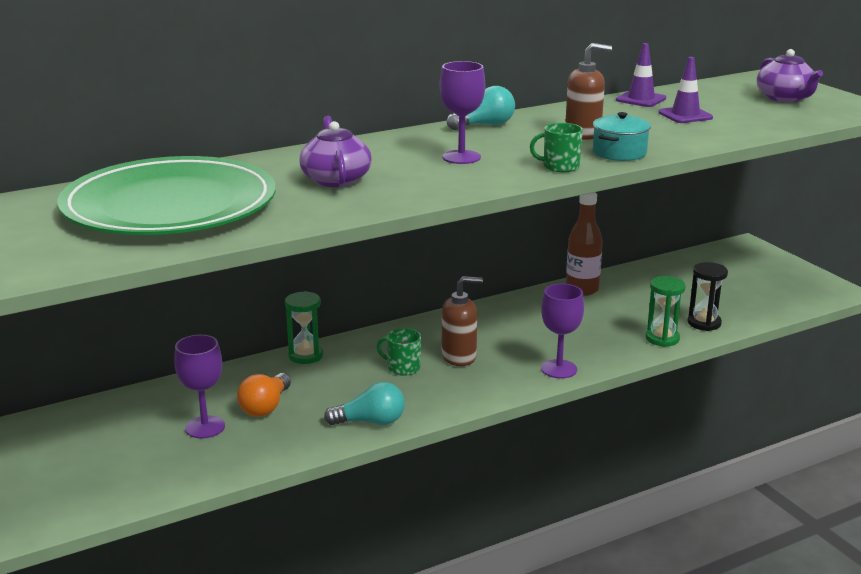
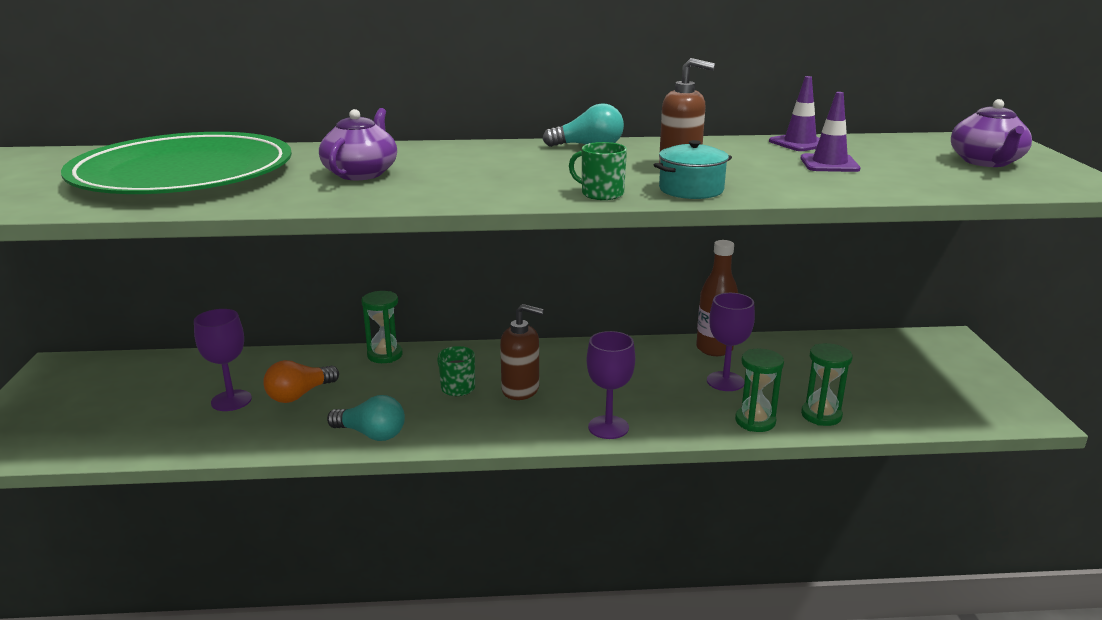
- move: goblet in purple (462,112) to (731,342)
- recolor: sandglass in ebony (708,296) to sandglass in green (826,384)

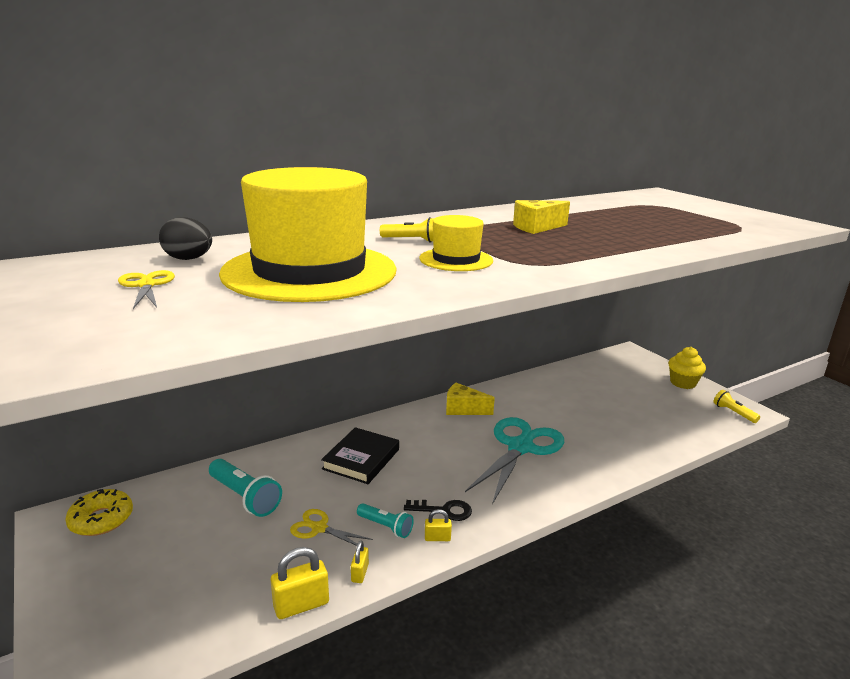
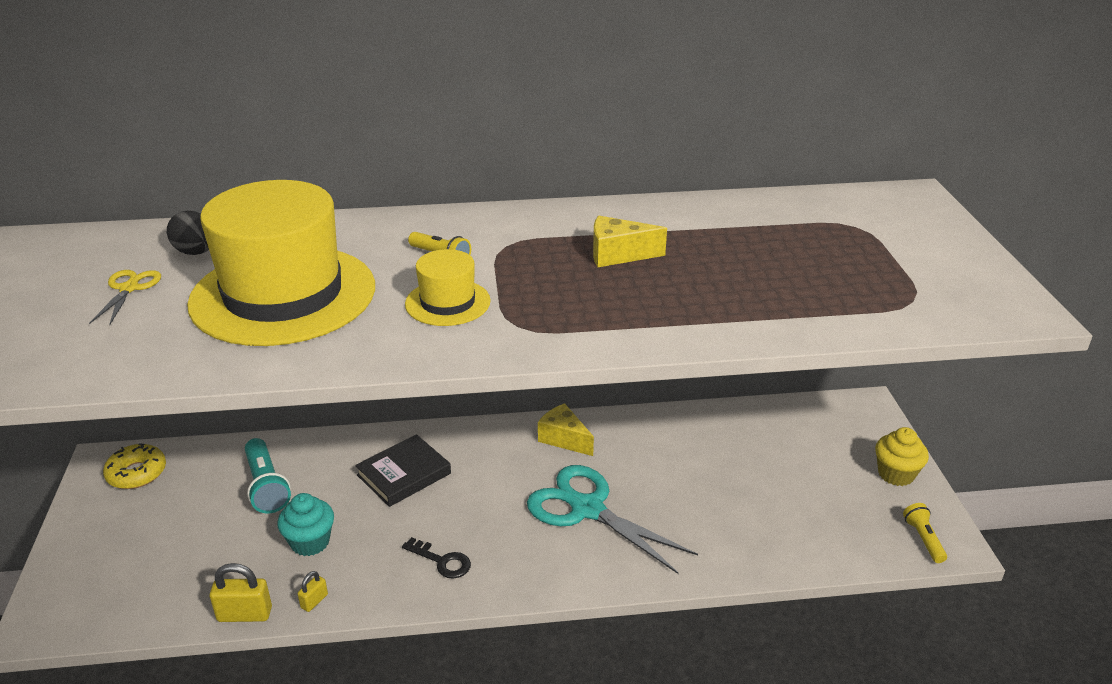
- rotate: pair of scissors in teal (514,460) = (612,519) 105 degrees counterclockwise
- delete: flashlight in teal (385,520)
- replace: pair of scissors in bright yellow (331,527) to muffin in teal (305,524)
- delete: padlock in bright yellow (438,525)

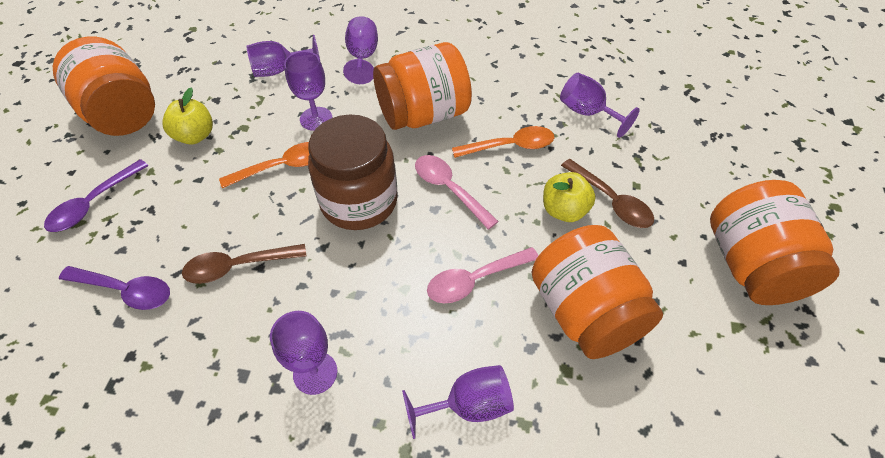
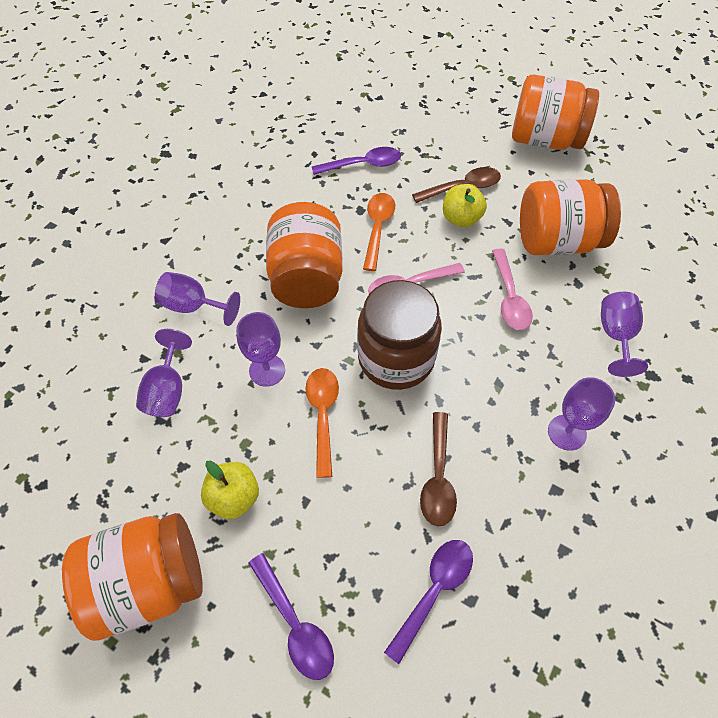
- replace: goblet in purple (600,105) to teaspoon in purple (356,161)

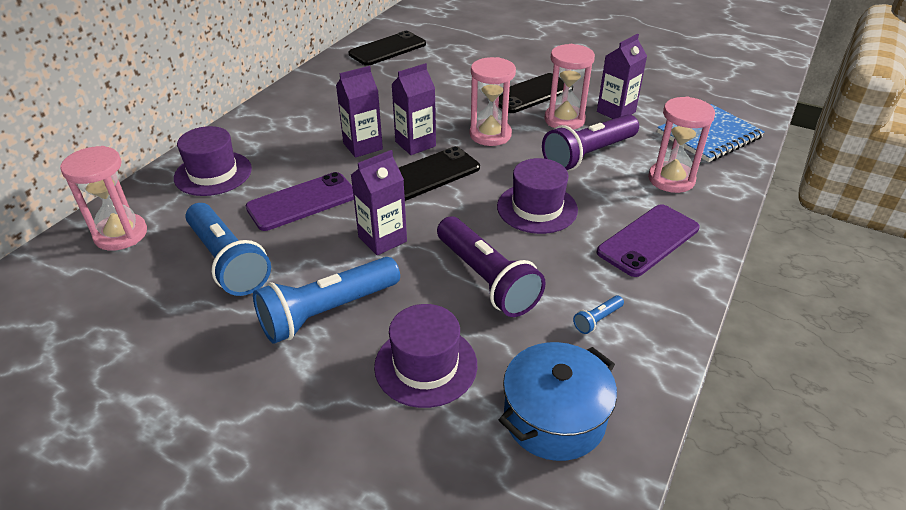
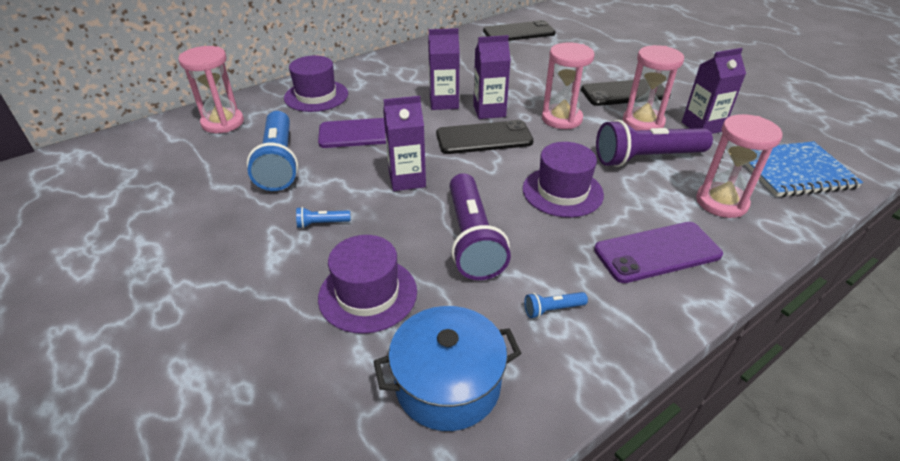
- resize: flashlight in royal blue (326,300) = (323,217) x0.41

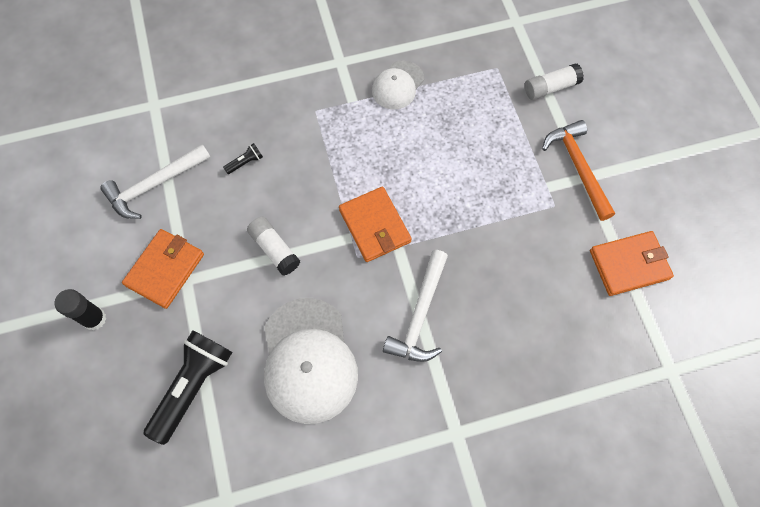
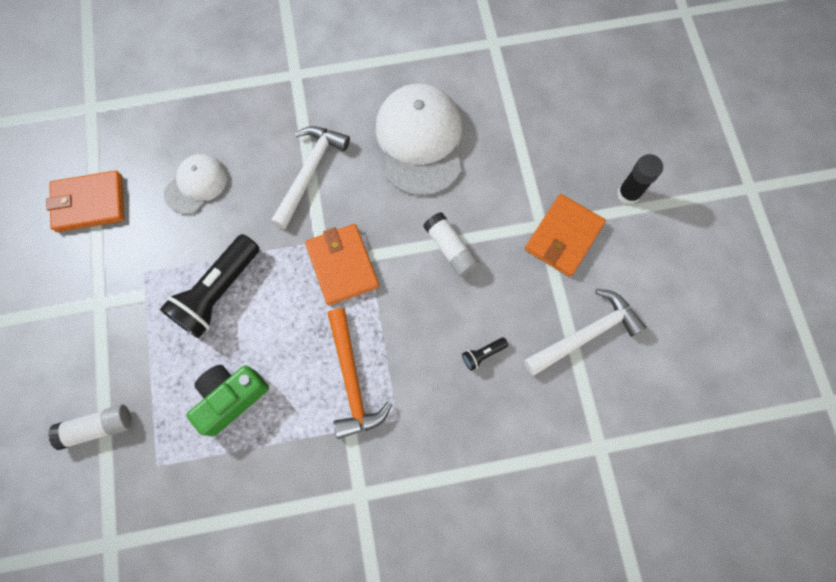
- move: peaked cap in white (398,85) to (195,184)
- move: claw hammer in bright orange (578,170) to (360,373)
- move: flashlight in ebony (188,387) to (209,286)
- insert: compact camera in green (228,401)

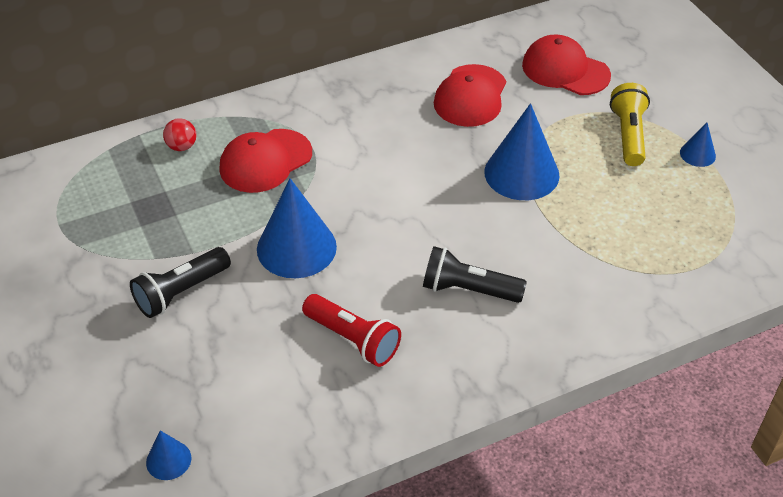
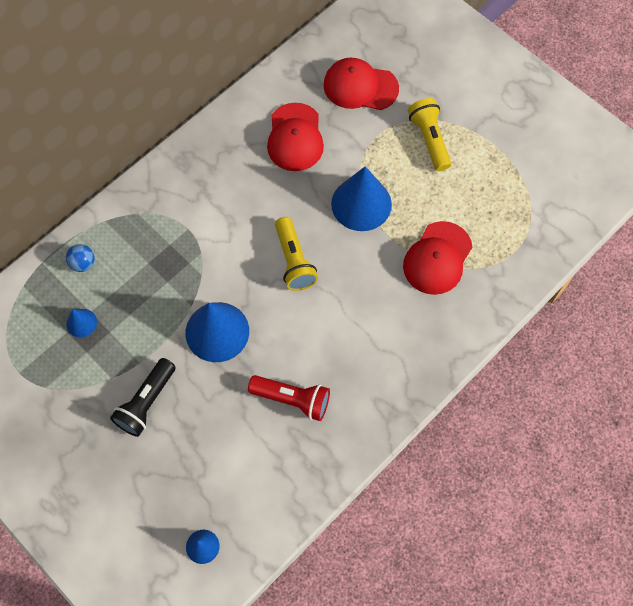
- recolor: ball in crimson (180,134) to ball in royal blue (80,258)
- move: solid cone in royal blue (698,144) to (81,323)
- move: peaked cap in crimson (265,161) to (437,258)
- delete: flashlight in ebony (475,274)
- insert: flashlight in bright yellow (296,254)

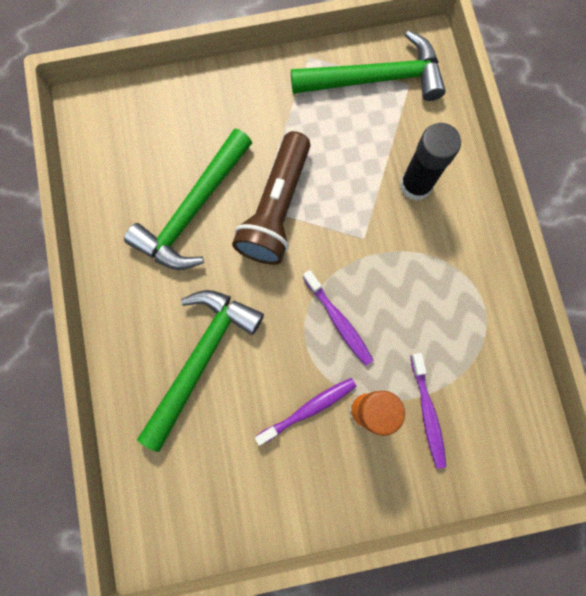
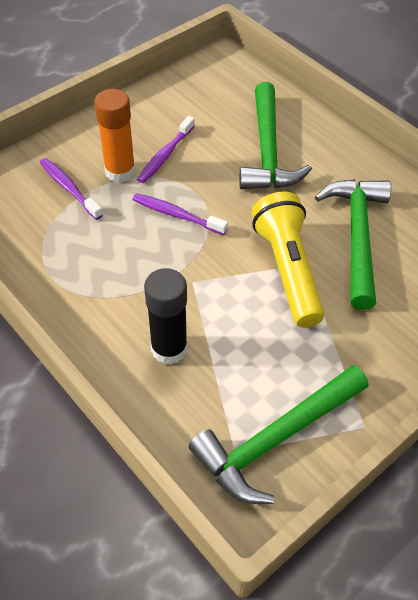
- recolor: flashlight in russet (271,198) to flashlight in bright yellow (287,260)

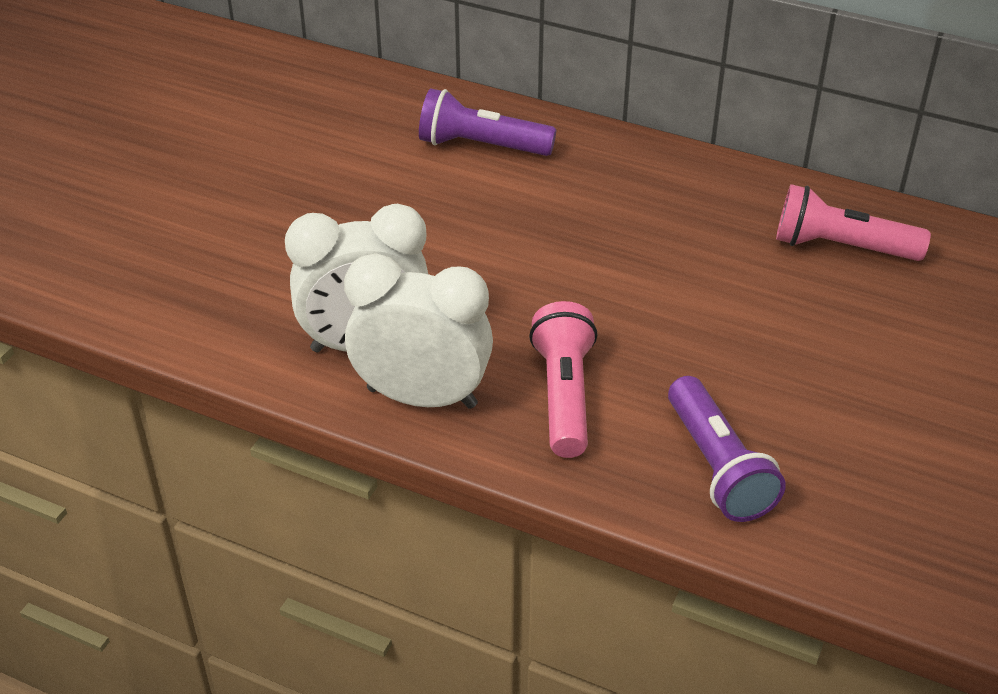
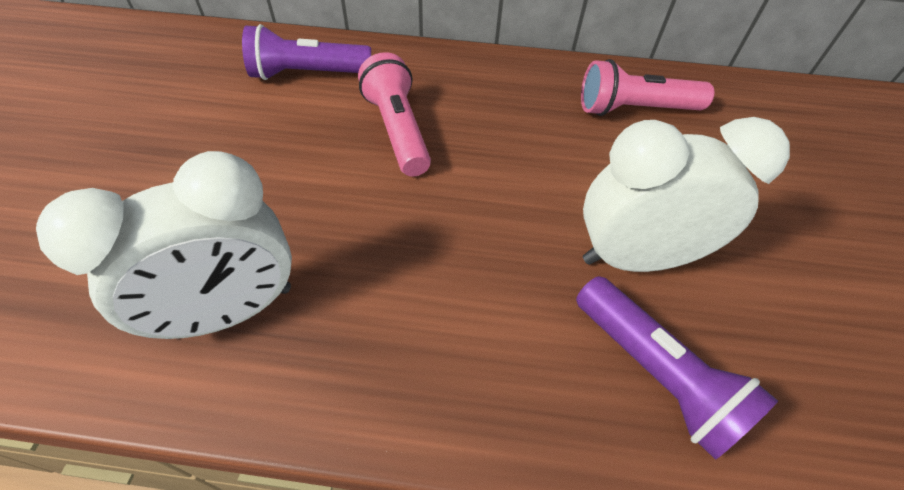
- move: clock in white (418,331) to (686,194)
- move: flashlight in rosy (563,379) to (394,114)

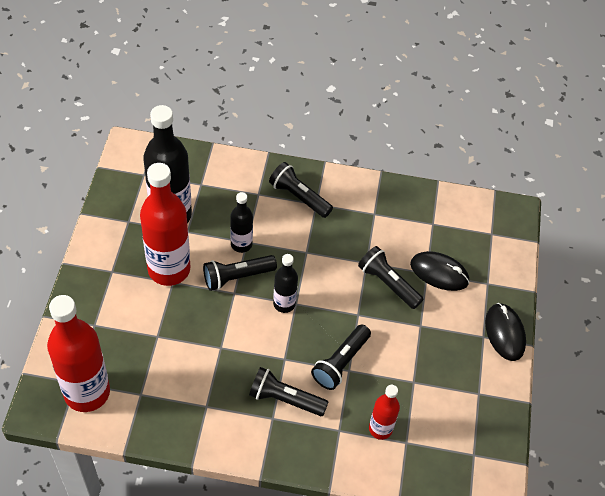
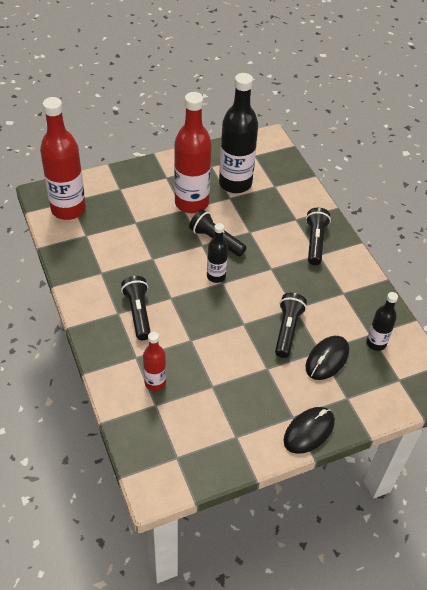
- move: flask in ebony (241,222) to (382,321)
- rotate: mouse in ebony (439,271) = (327,358) 45 degrees clockwise
- delete: flashlight in ebony (341,357)

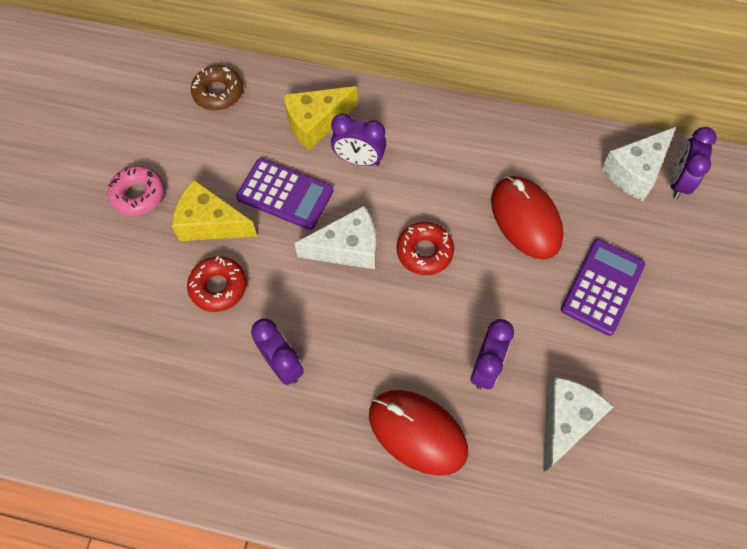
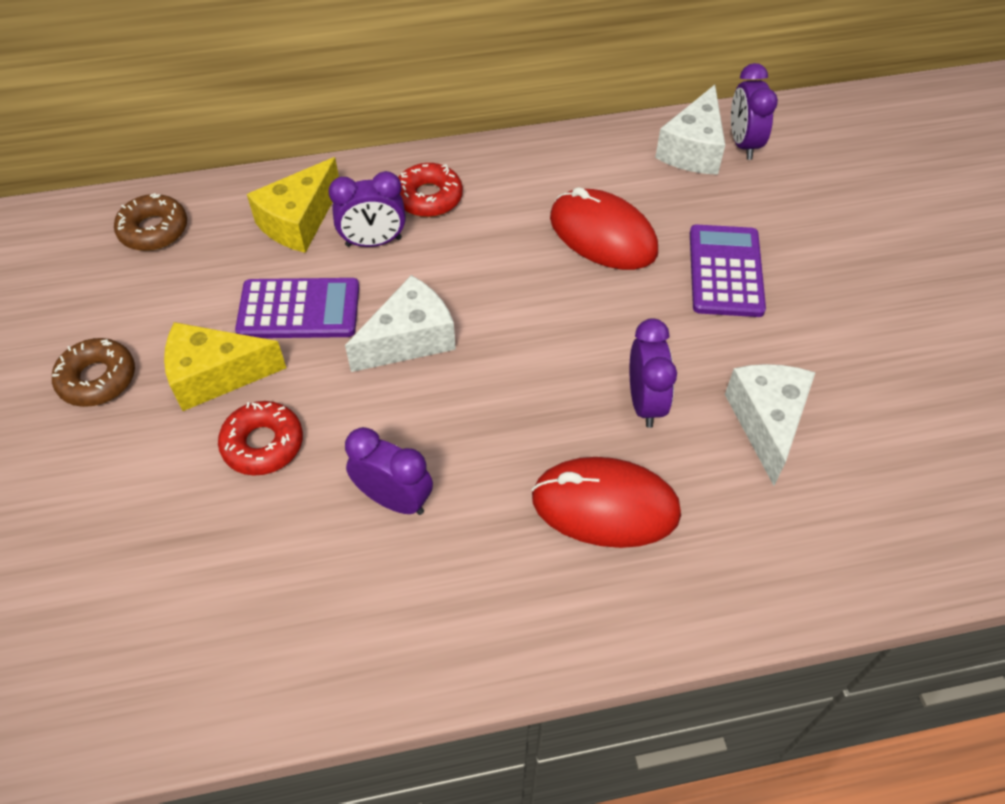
- recolor: glazed donut in rosy (135,191) to glazed donut in russet (93,372)
- move: glazed donut in crimson (425,248) to (430,190)

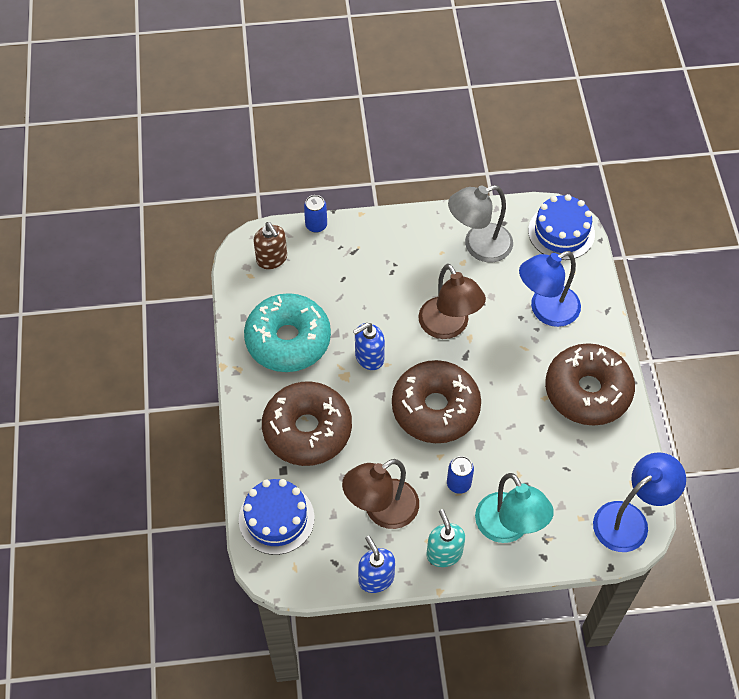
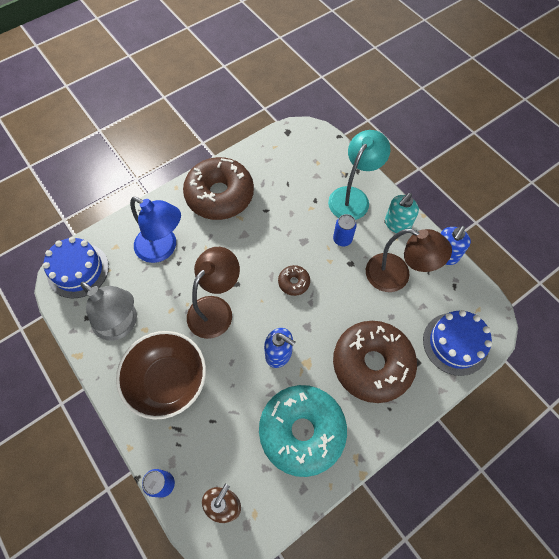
- resize: glazed donut in russet (436,401) = (294,280) x0.43
- delete: lamp in royal blue (639,502)
- insert: serving bowl in russet (161,375)

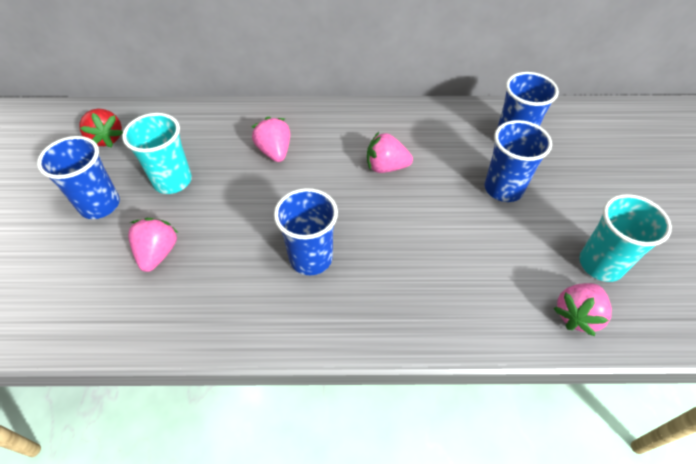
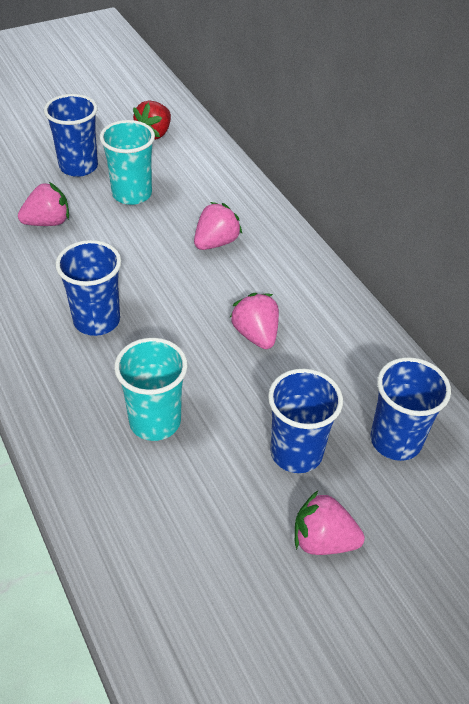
- move: tumbler in teal (625,238) to (151,389)
- move: toy strawberry in rosy (582,309) to (330,523)

